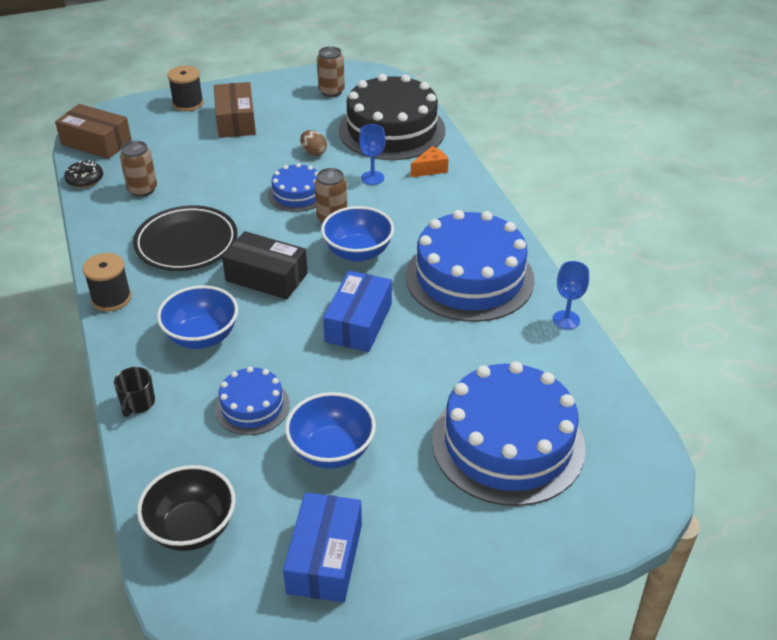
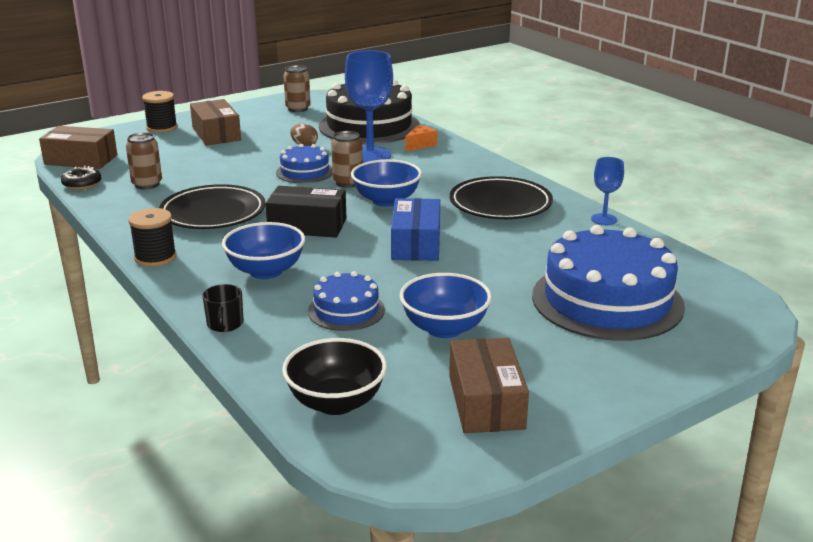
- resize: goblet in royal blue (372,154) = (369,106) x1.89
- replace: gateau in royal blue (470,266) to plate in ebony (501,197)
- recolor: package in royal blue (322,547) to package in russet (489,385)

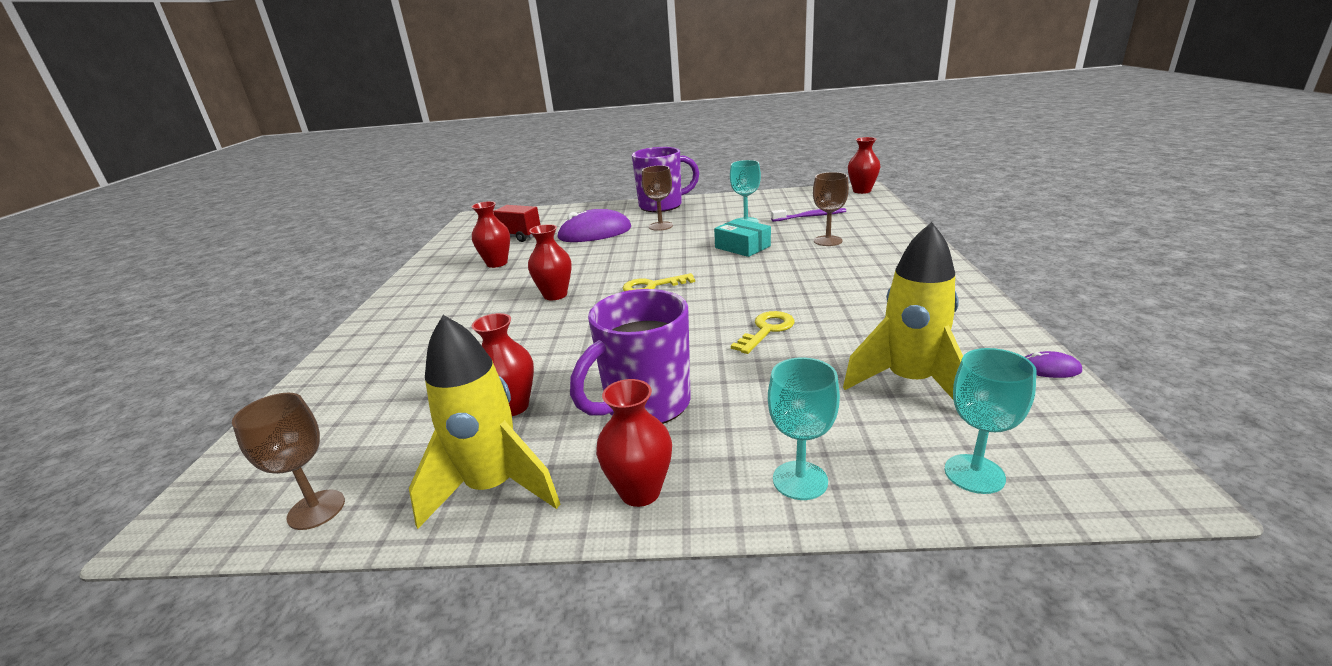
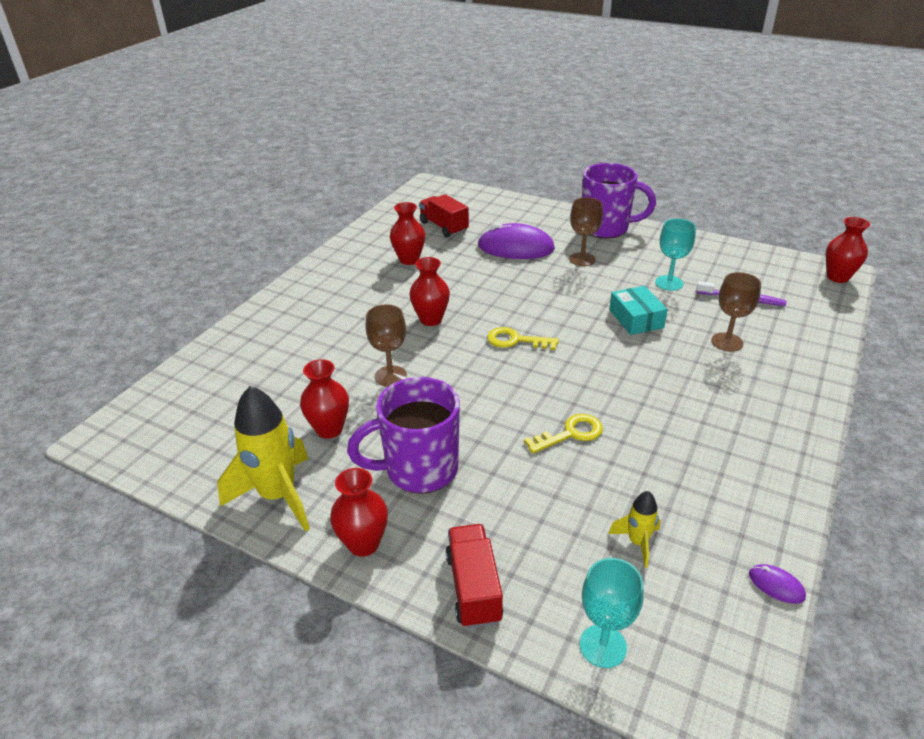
- resize: rocket in bright yellow (903,310) = (634,529) x0.49
- replace: goblet in teal (804,428) to toy truck in crimson (474,576)
- move: goblet in russet (288,461) to (386,345)

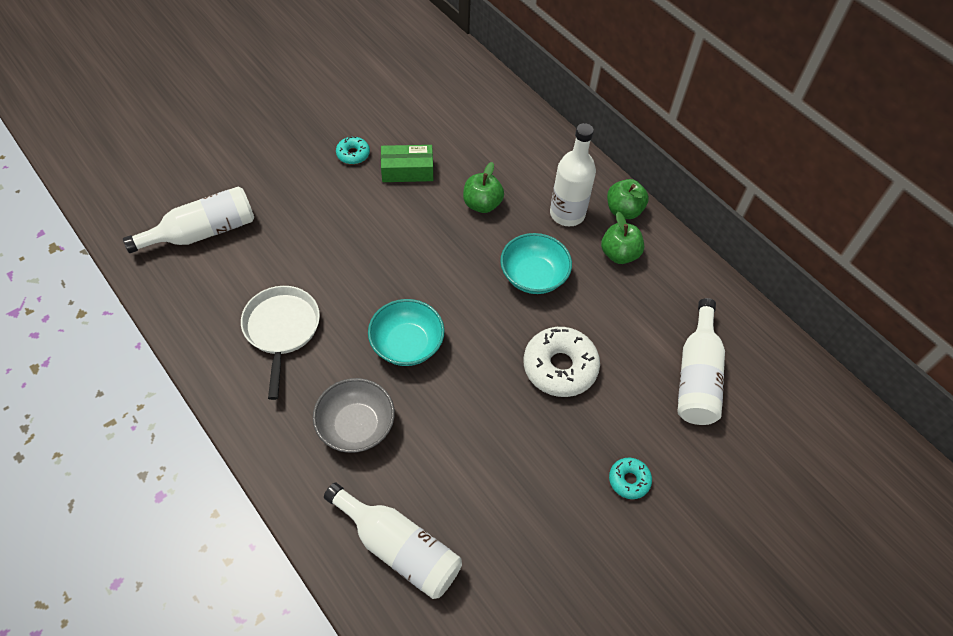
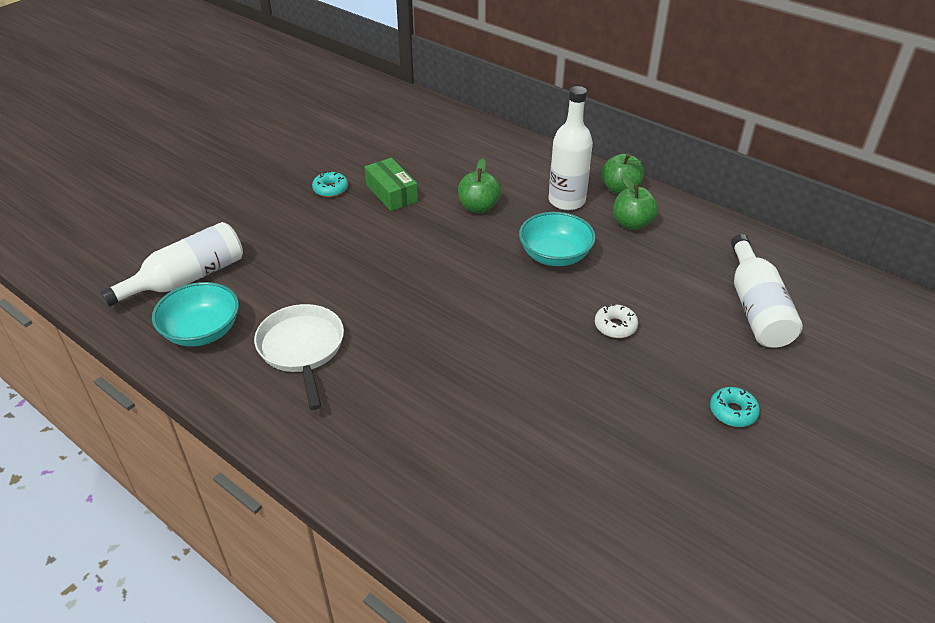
- rotate: package in green (407,163) = (391,184) 75 degrees clockwise
- move: serving bowl in teal (406,332) to (195,314)
- resize: glazed donut in white (562,362) = (616,321) x0.52
- delete: serving bowl in grey (354,415)
- delete: flask in white (393,540)

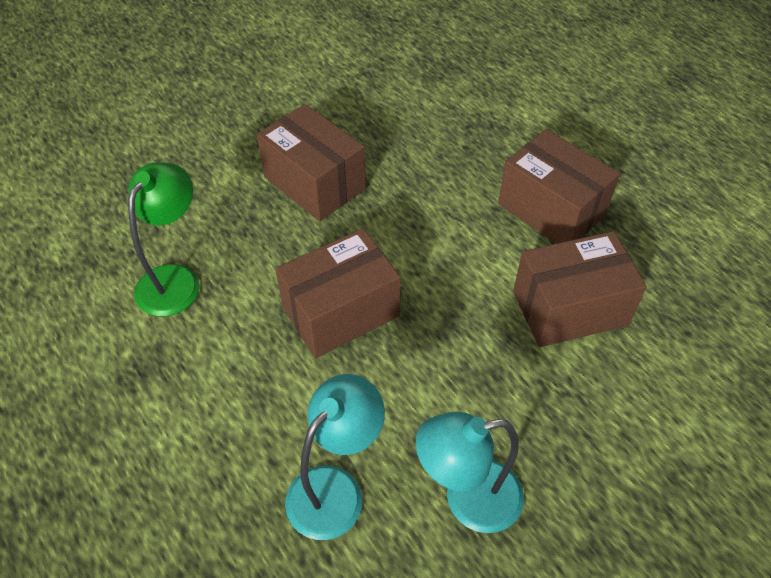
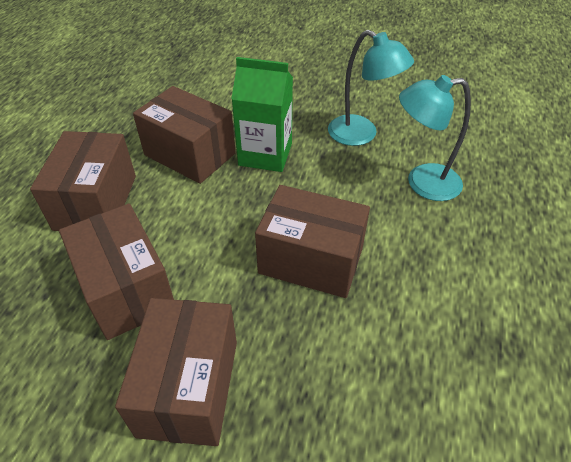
- delete: lamp in green (164,239)
- insert: carton in green (262,114)
- insert: package in russet (116,271)

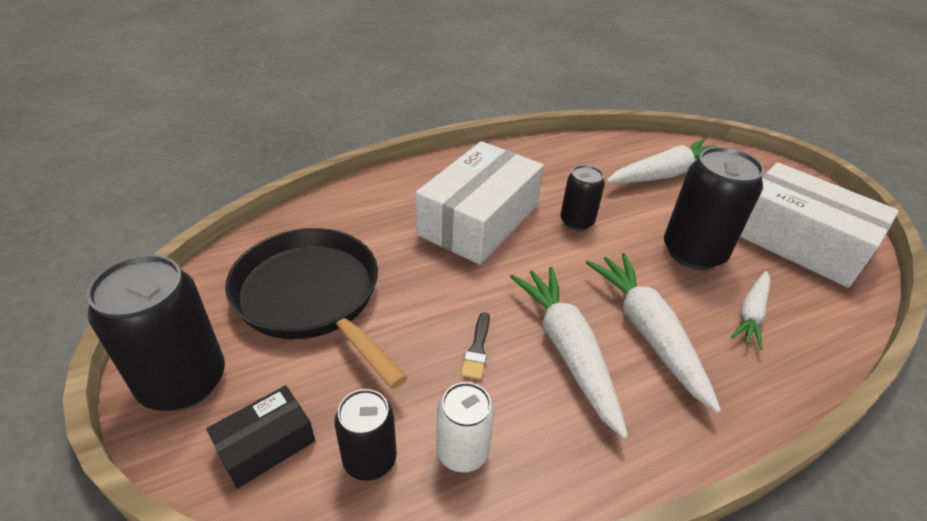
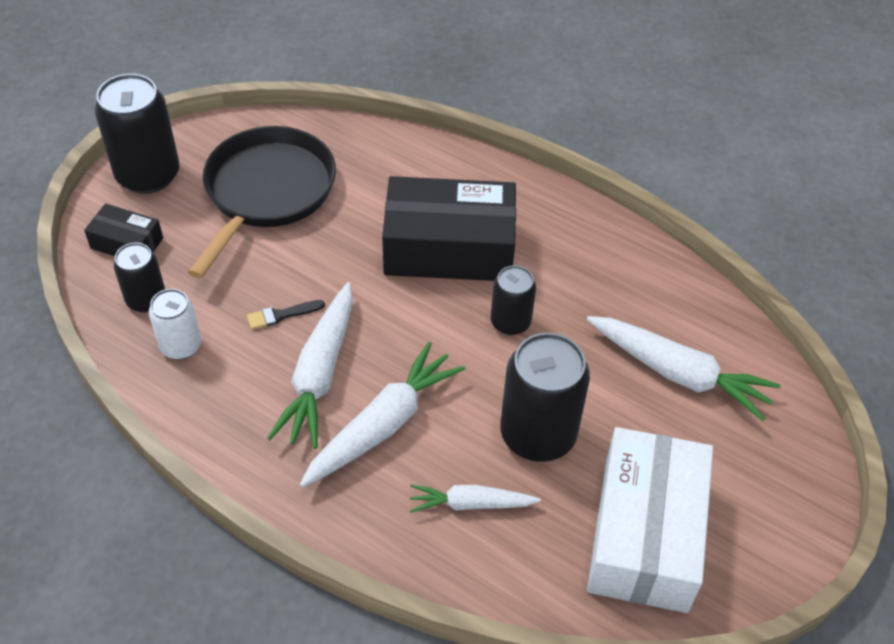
- recolor: package in white (479,203) to package in ebony (449,228)
- rotate: root vegetable in white (569,353) = (310,365) 150 degrees clockwise

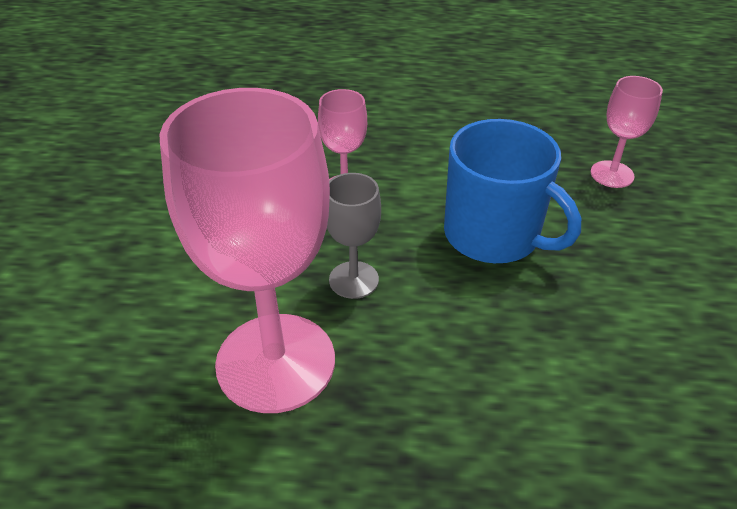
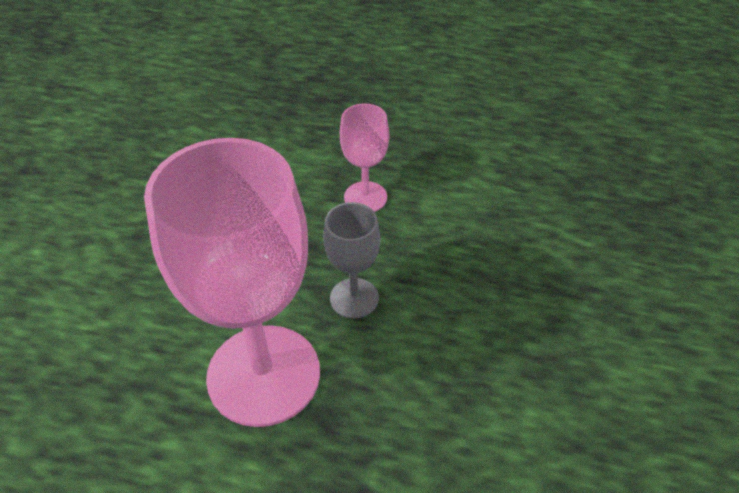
- delete: goblet in rosy (627,132)
- delete: mug in royal blue (512,191)

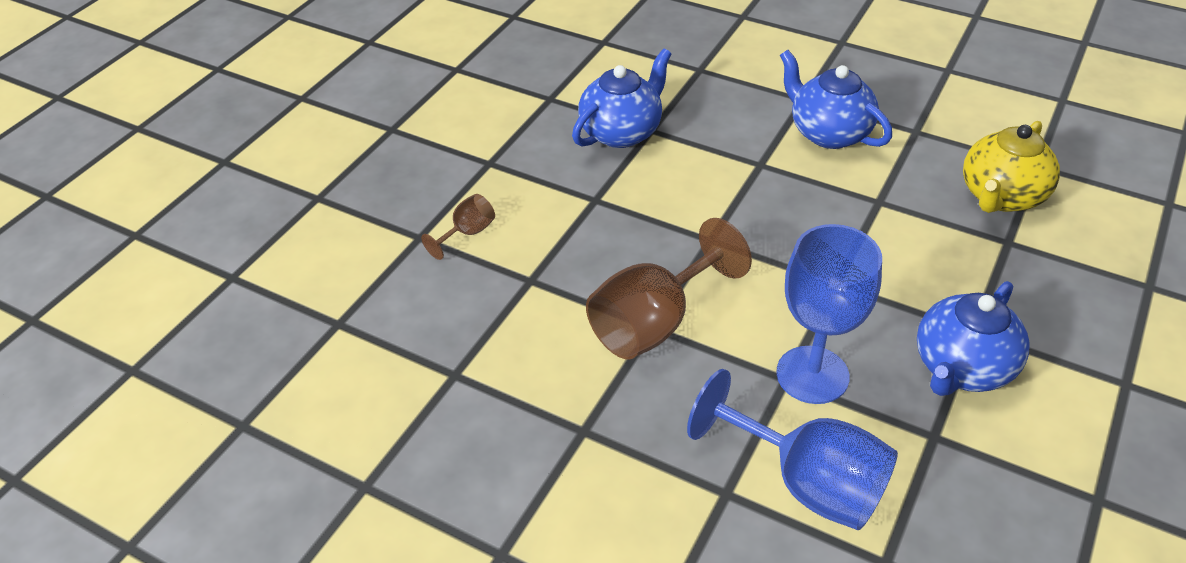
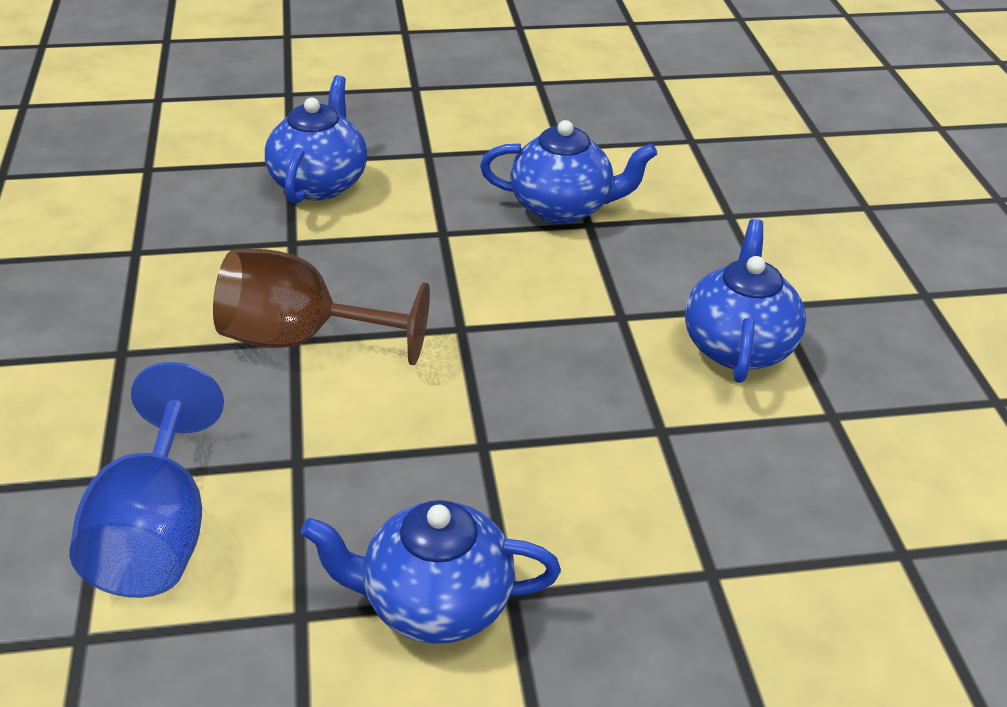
- delete: china teapot in bright yellow (1011,167)
- replace: goblet in russet (458,227) to china teapot in royal blue (316,139)
- delete: goblet in royal blue (829,314)

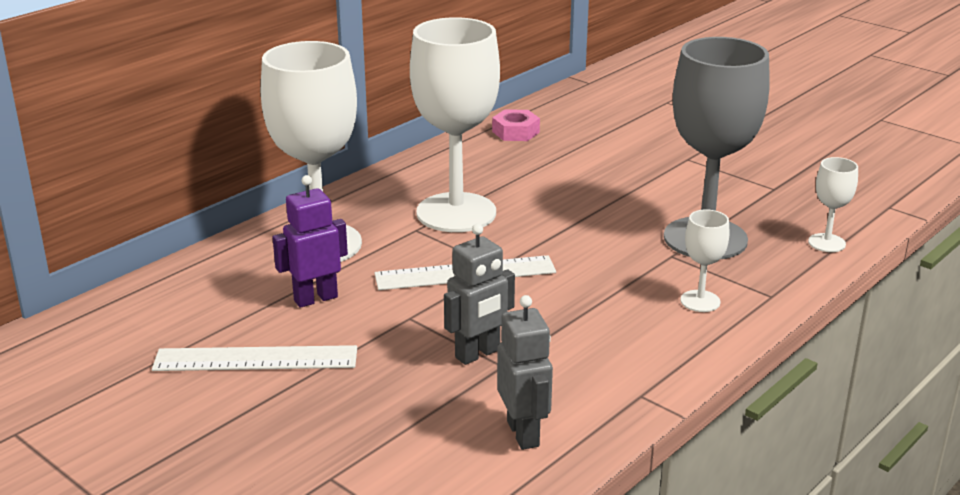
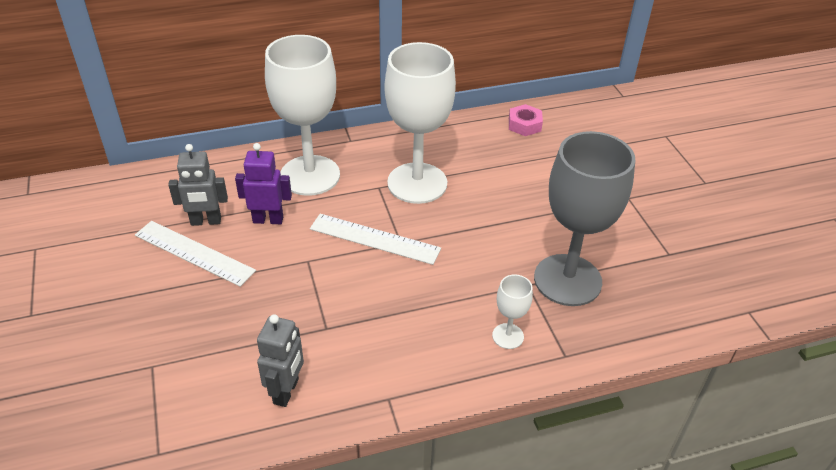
- delete: goblet in white (833,204)
- move: robot figure in grey (479,294) to (198,185)

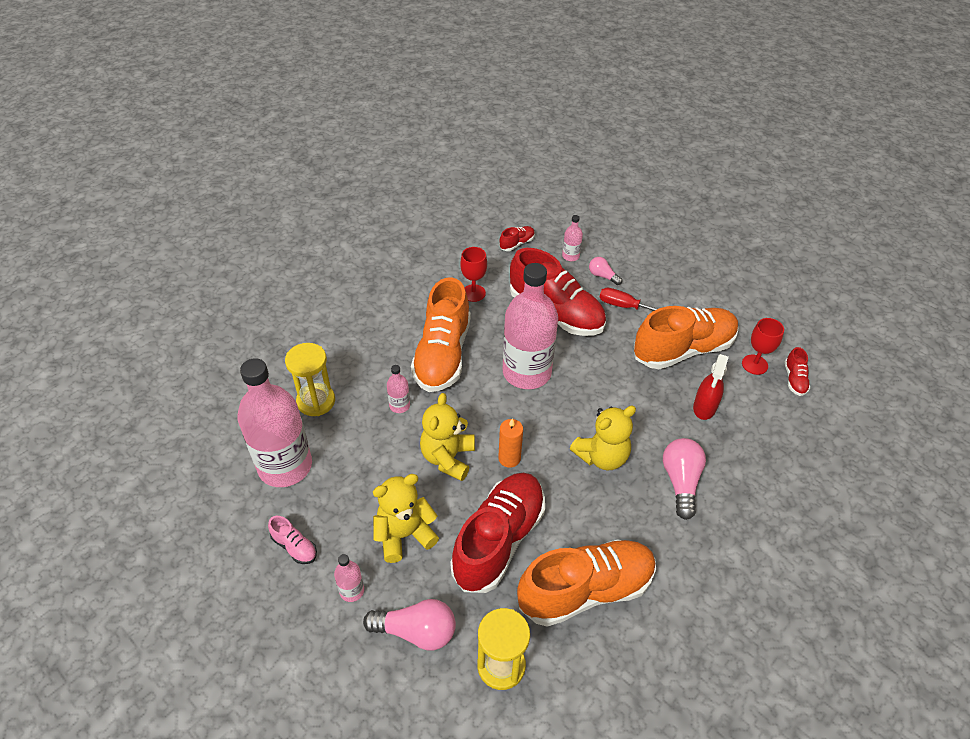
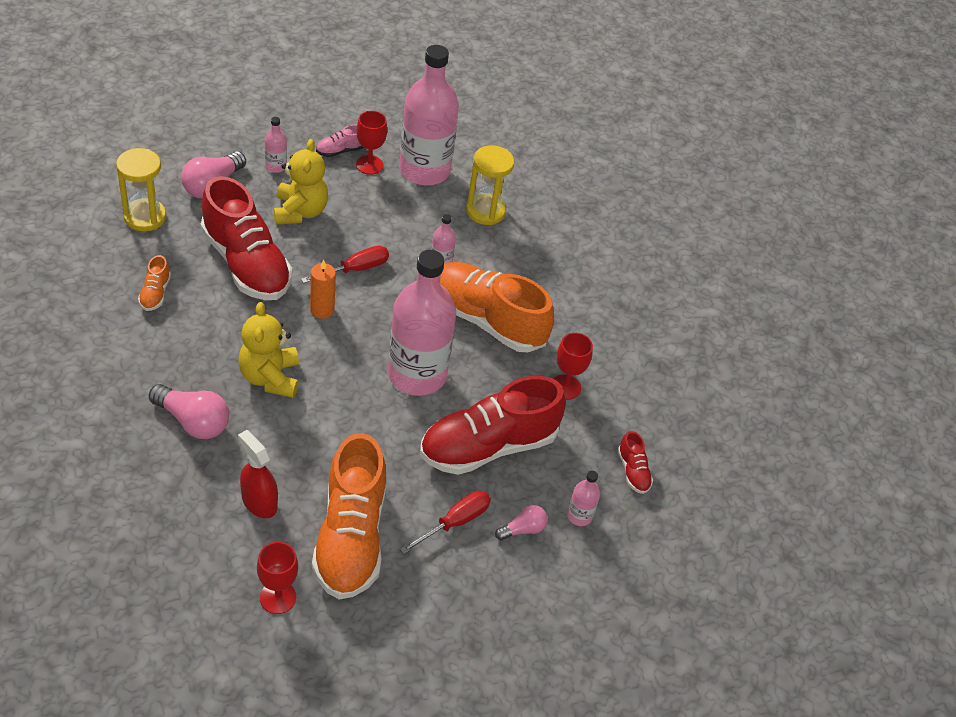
- delete: shoe in crimson (797,371)
- replace: teddy in bright yellow (447,437) to screwdriver in crimson (345,264)
- resize: shoe in bright orange (586,583) = (154,283) x0.42
- insert: goblet in crimson (371,143)

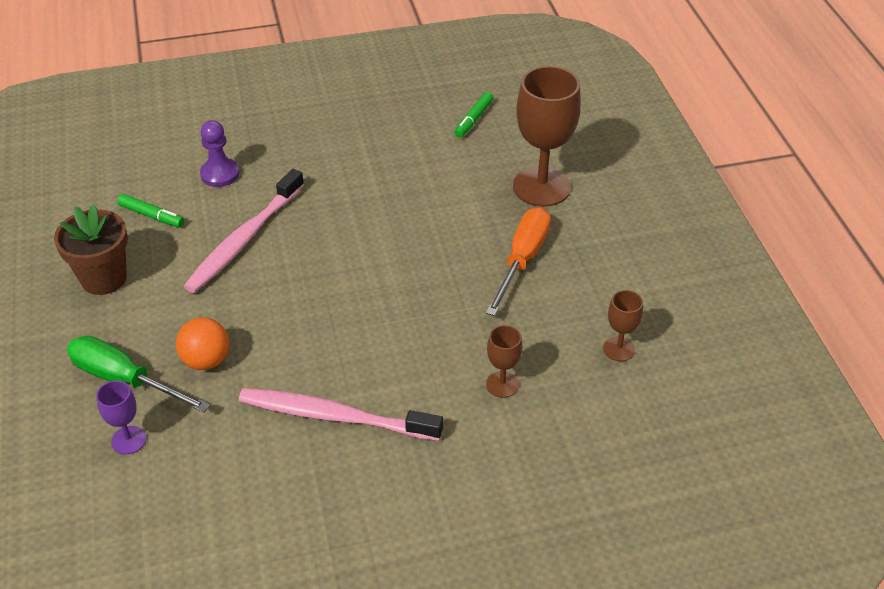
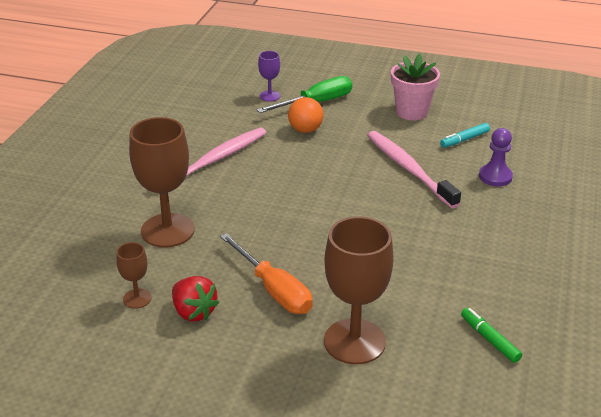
- recolor: felt pen in green (150,210) to felt pen in teal (465,135)
- recolor: potted plant in russet (91,250) to potted plant in rosy (415,87)
- resize: goblet in russet (504,361) = (162,182) x2.07
- insert: toy strawberry in crimson (195,298)

